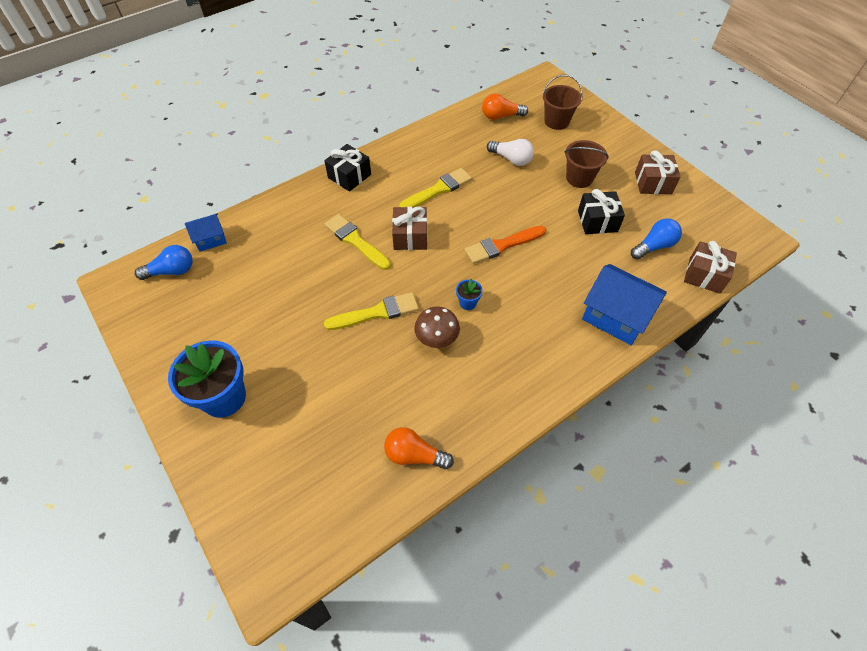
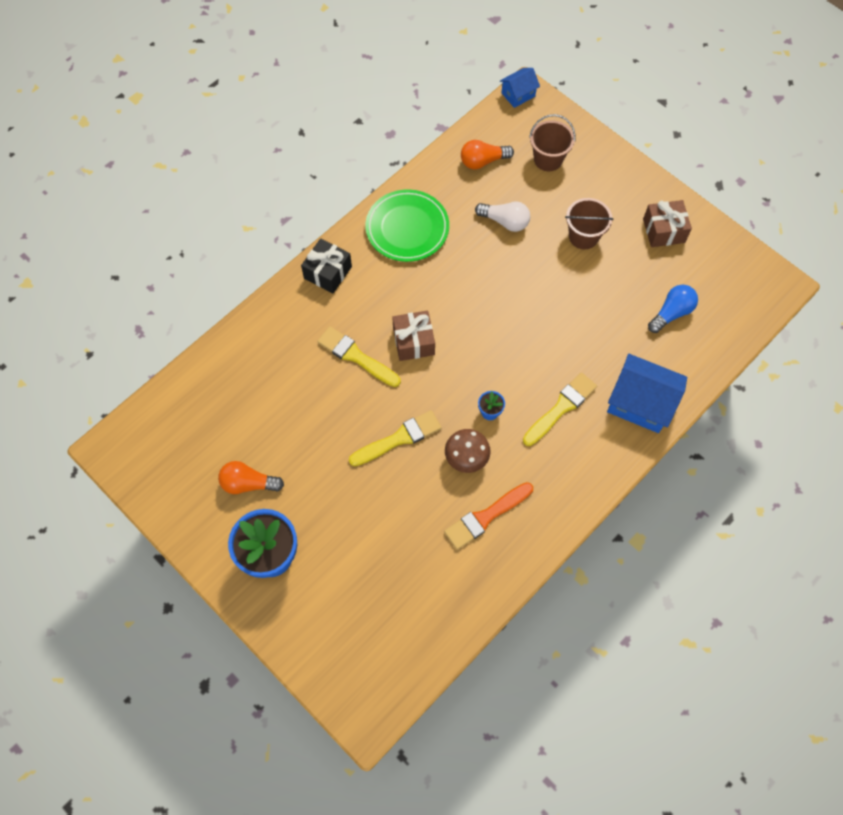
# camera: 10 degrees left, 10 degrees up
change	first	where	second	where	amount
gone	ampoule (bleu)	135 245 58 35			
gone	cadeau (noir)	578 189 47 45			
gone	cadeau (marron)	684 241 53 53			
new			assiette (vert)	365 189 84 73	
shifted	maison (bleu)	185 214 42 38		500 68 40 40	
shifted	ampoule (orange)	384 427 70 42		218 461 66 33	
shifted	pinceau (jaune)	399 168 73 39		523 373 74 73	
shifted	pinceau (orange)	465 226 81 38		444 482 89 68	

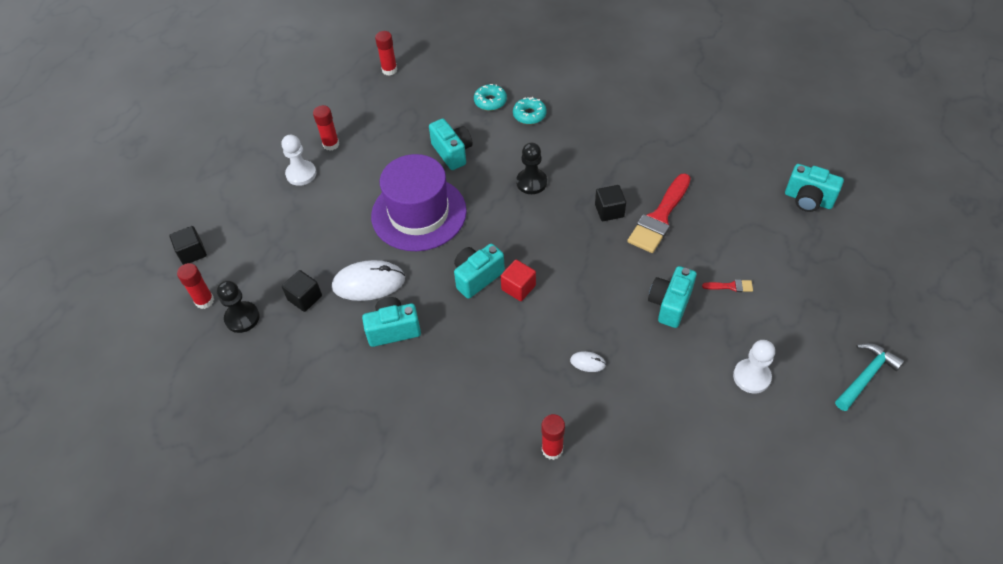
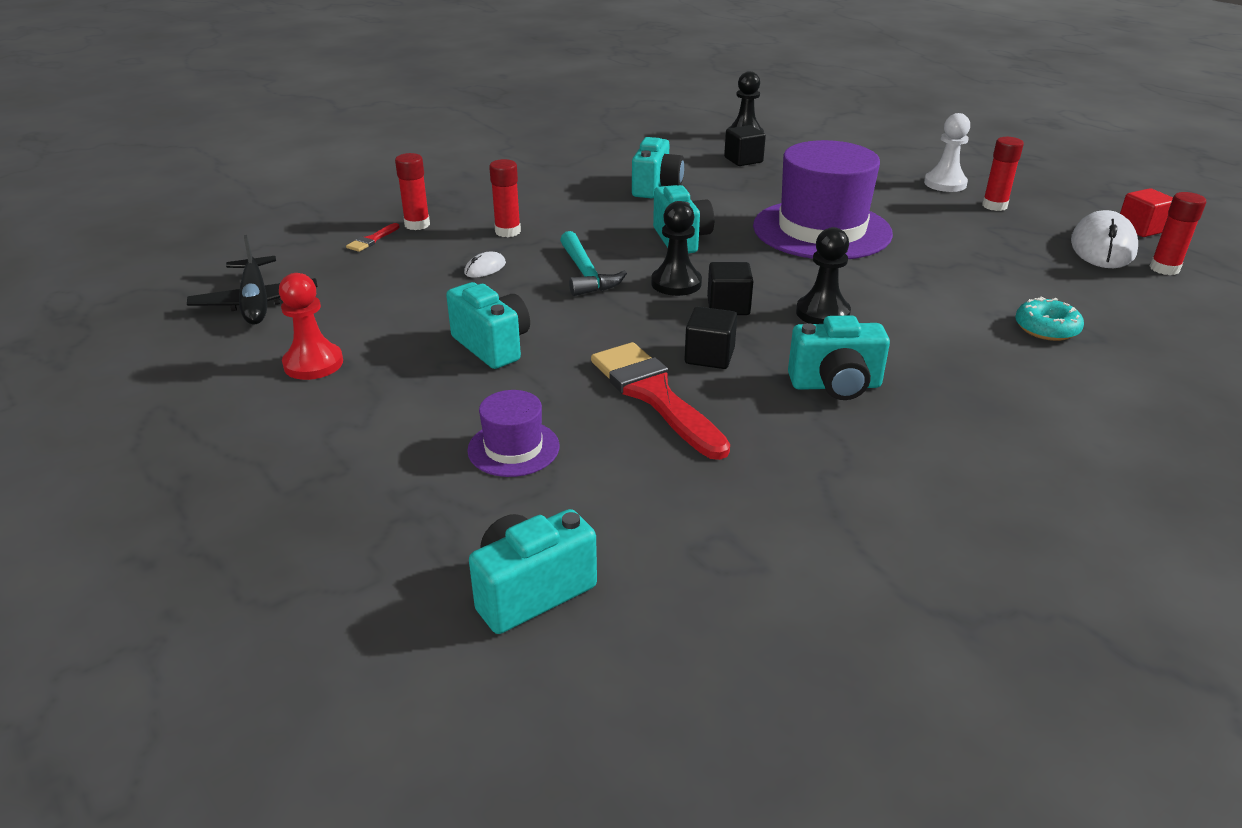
# camera: 115 degrees right, 20 degrees down
change	first	where	second	where	amount
gone	beignet (turquoise)	513 97 33 27			
new			avion (noir)	187 235 130 89	
new			chapeau (violet)	467 390 93 87	
new			pion (noir)	651 201 51 95	
shifted	cube (noir)	169 226 38 39		707 262 46 53	
shifted	bâton de colle (rouge)	177 263 37 46		489 159 32 78	
shifted	souris (blanc)	332 260 73 41		1071 210 67 58	
shifted	appareil photo (turquoise)	429 118 43 52		788 315 102 85	
shifted	cube (rouge)	501 260 35 41		1120 188 53 49	
shifted	pinceau (rouge)	702 279 51 13		346 223 54 29	
shifted	marteau (turquoise)	835 343 70 68		560 231 67 65	
repainted	pion (blanc)	733 340 42 53	pion (rouge)	279 273 64 107	

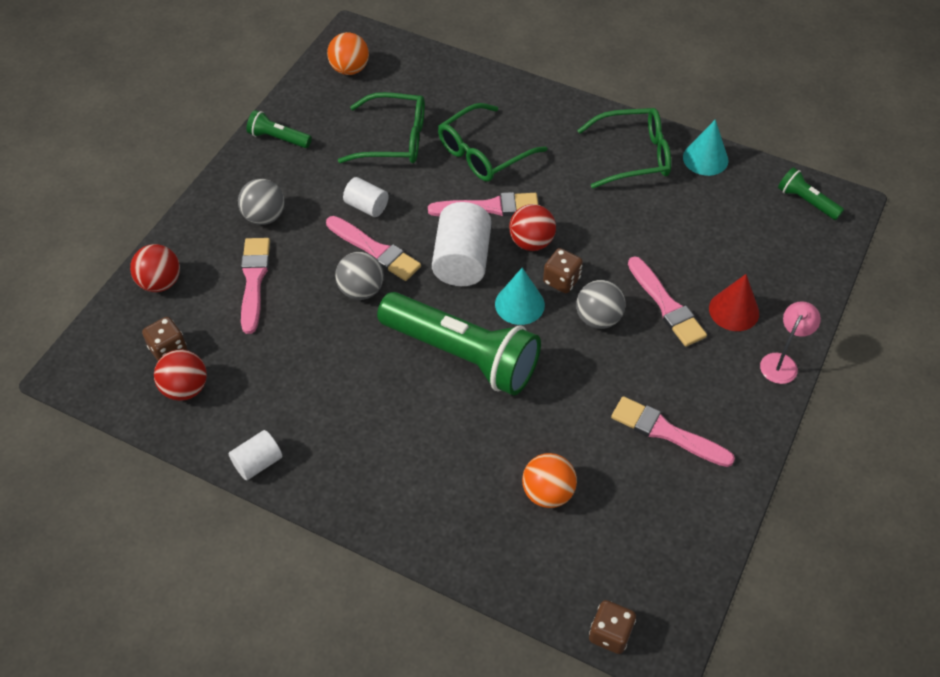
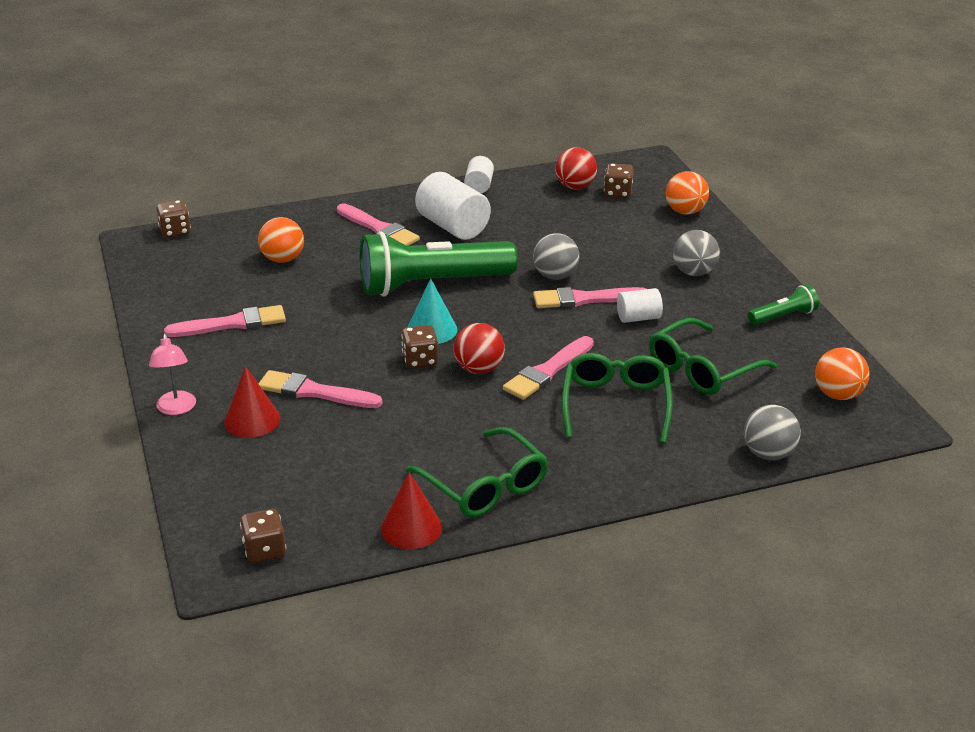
# camera: 135 degrees right, 20 degrees down
change	first	where	second	where	amount
shifted	pinceau (rose)	241 238 29 96		337 203 83 43	
shifted	cylindre (blanc)	432 202 59 84		415 172 76 68	
shifted	balle (gris)	576 280 50 49		744 405 57 55	
swapped	lampe de poche (vert)	778 167 66 53	dé (marron)	240 509 46 54	
repainted	balle (rouge)	130 244 50 48	balle (orange)	666 171 43 44	
repainted	cône (turquoise)	683 119 45 57	cône (rouge)	381 472 61 77	
rotated	lunettes (vert)	577 108 94 81		405 427 143 91	75 degrees counterclockwise

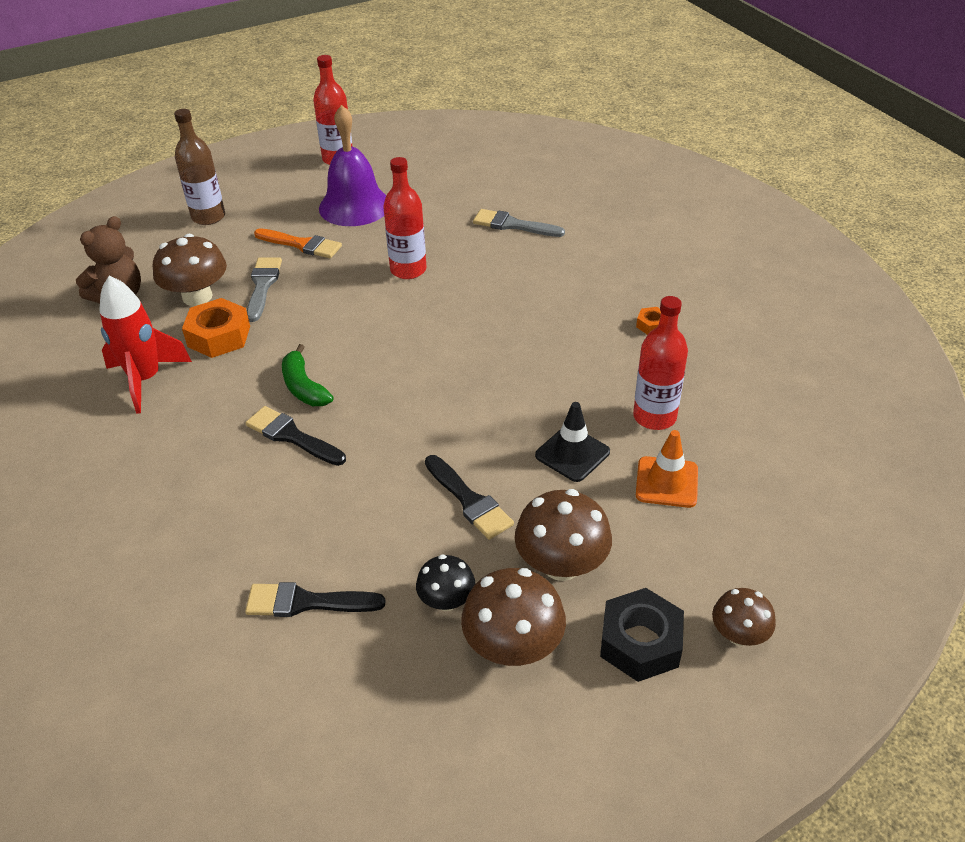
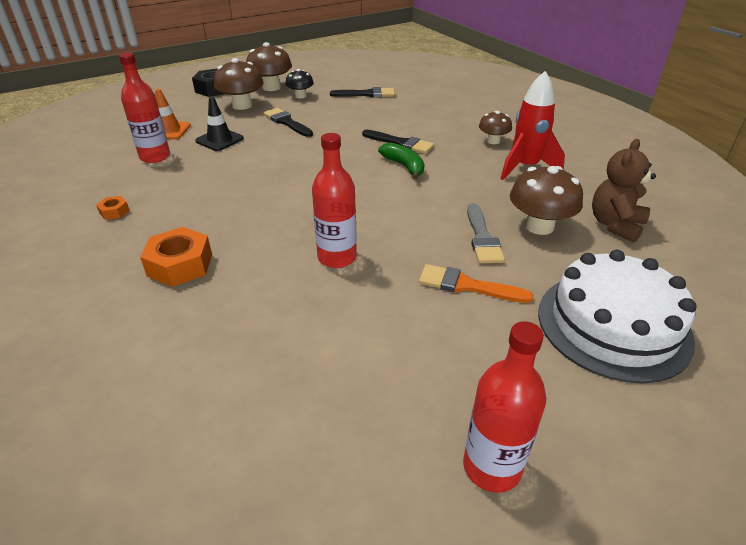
# camera: 175 degrees right, 5 degrees down
change	first	where	second	where	amount
gone	cloche (violet)	319 105 67 121			
gone	pinceau (gris)	473 209 92 28			
shifted	écrou (orange)	182 298 68 60		140 227 72 60	
shifted	champignon (marron)	712 588 64 58		479 111 33 33	
swapped	bouteille (marron)	174 109 51 116	gâteau (blanc)	538 250 159 133	

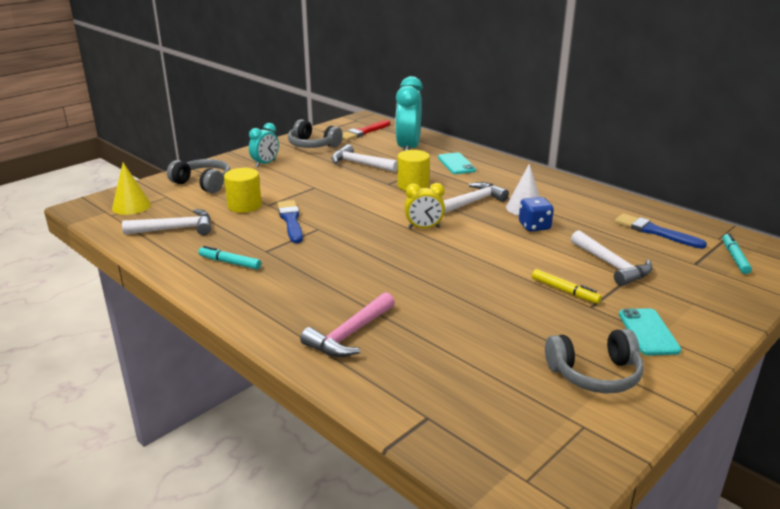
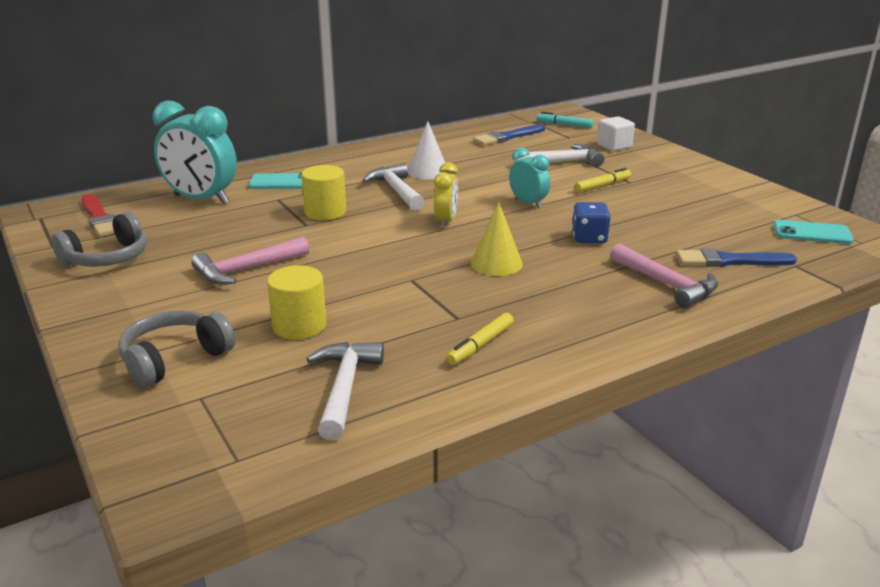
# camera: 75 degrees left, 0 degrees up
change	first	where	second	where	amount
gone	marteau (blanc)	331 144 67 28			
gone	casque audio (gris)	545 329 99 64			
new			marteau (rose)	191 237 118 48	
new			cube (blanc)	597 116 38 35	
shifted	cône (jaune)	112 162 39 53		471 202 52 74	
shifted	réveil (turquoise)	249 123 30 44		509 148 41 61	
shifted	pinceau (bleu)	277 200 26 43		676 248 121 19	
shifted	dé (bleu)	519 197 35 35		572 202 39 41	
shifted	téléphone (turquoise)	619 308 62 48		774 220 80 24	
repainted	feutre (turquoise)	198 246 63 23	feutre (jaune)	446 313 68 52	

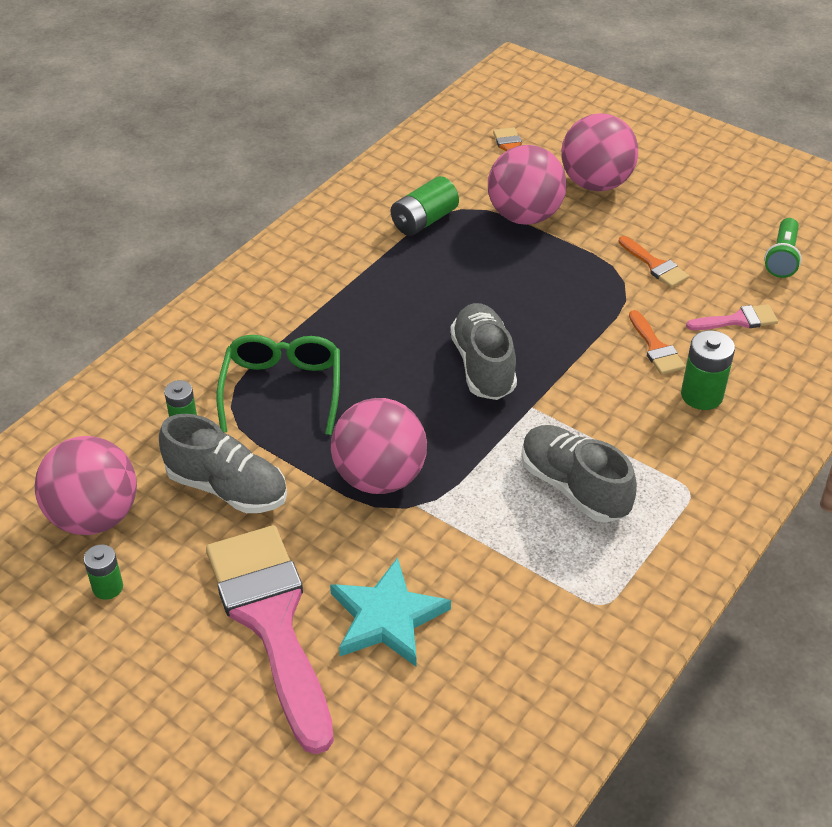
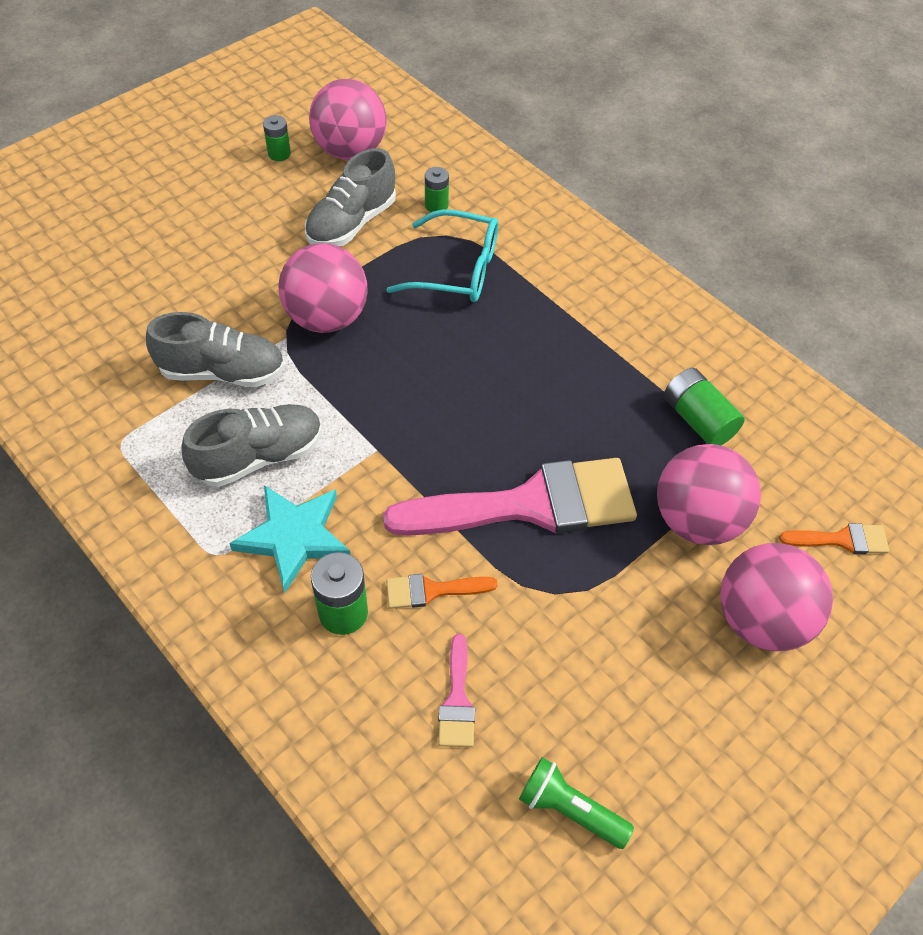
# camera: 100 degrees right, 10 degrees up
change	first	where	second	where	amount
gone	pinceau (orange)	618 236 71 52			
shifted	pinceau (rose)	206 525 128 229		383 458 254 78	
shifted	étoile (turquoise)	330 557 121 110		229 485 122 108	
shifted	chaussure (gris)	450 303 67 97		146 312 139 75	
repainted	lunettes (vert)	217 335 123 100	lunettes (turquoise)	386 209 112 93	

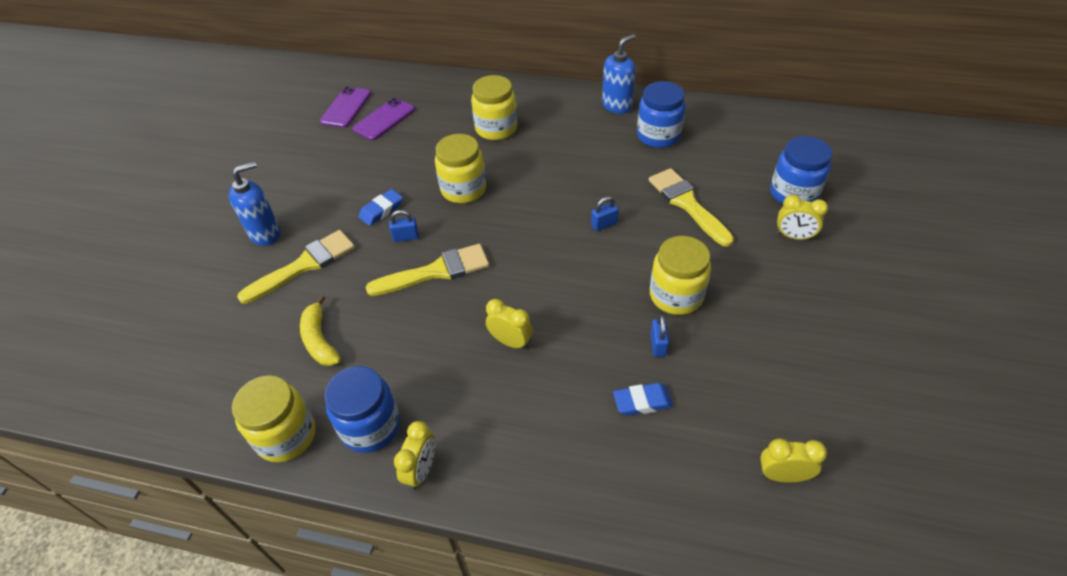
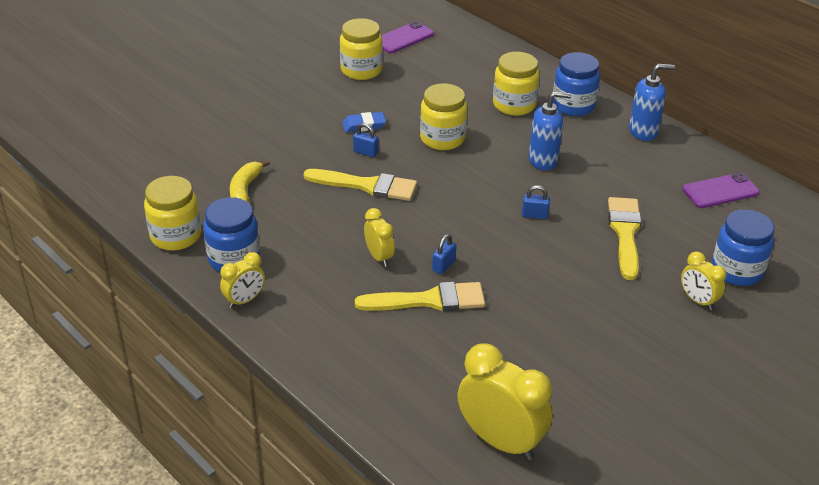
# camera: 30 degrees right, 10 degrees down
change	first	where	second	where	amount
gone	gomme (bleu)	613 383 60 33			
shifted	distributeur de savon (bleu)	229 162 51 84		529 91 42 79	
shifted	pinceau (jaune)	237 230 118 74		355 282 130 29	
shifted	téléphone (violet)	352 98 63 42		682 173 78 35	
shifted	bocal (bleu)	637 81 48 67		553 52 47 64	
shifted	bocal (jaune)	650 236 61 79		340 18 43 62	
shifted	cadenas (bleu)	650 315 19 42		432 234 24 40	
scaled	réveil (jaune)	760 439 67 44		458 343 94 117	x1.86

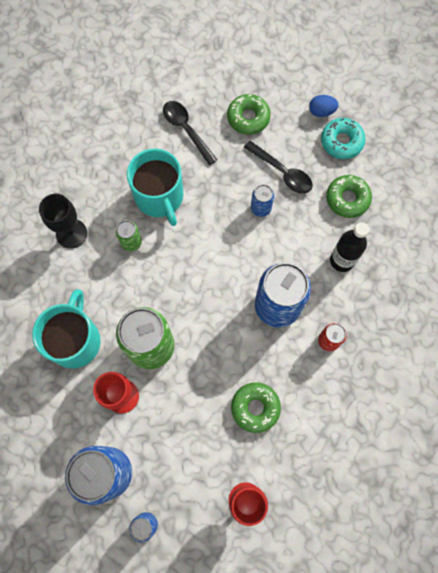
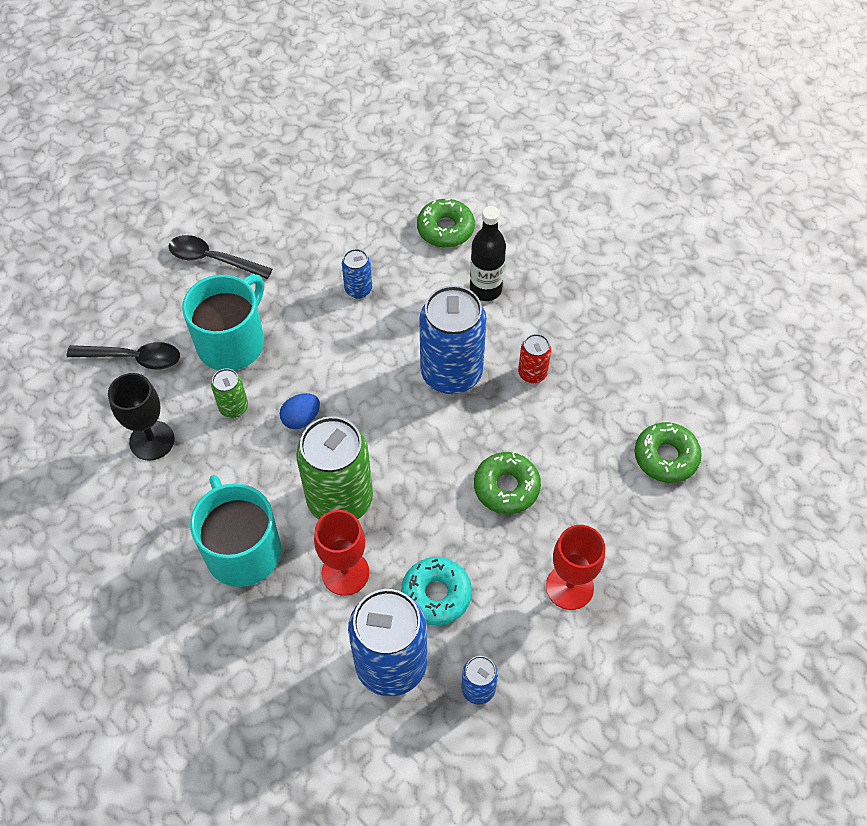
# camera: 35 degrees left, 15 degrees down
change	first	where	second	where	amount
shifted	beignet (vert)	227 94 44 41		635 422 67 61	
shifted	cuillère (noir)	244 141 68 53		66 342 114 27	
shifted	œuf (bleu)	309 95 30 22		280 393 40 36	
shifted	beignet (turquoise)	321 118 45 41		401 557 71 69	
rotated	tasse (turquoise)	127 148 57 78		182 274 82 97	90 degrees counterclockwise

